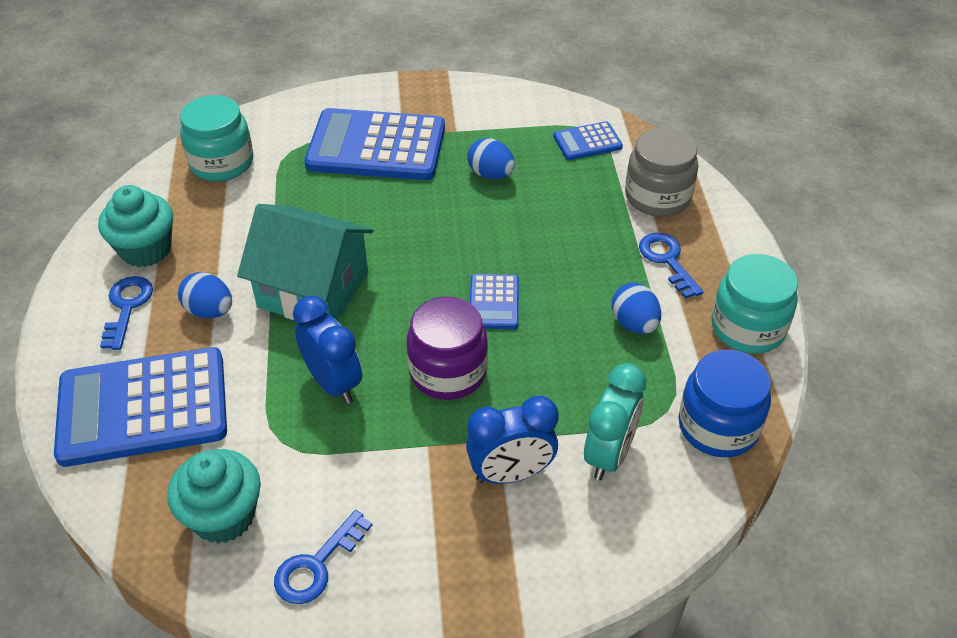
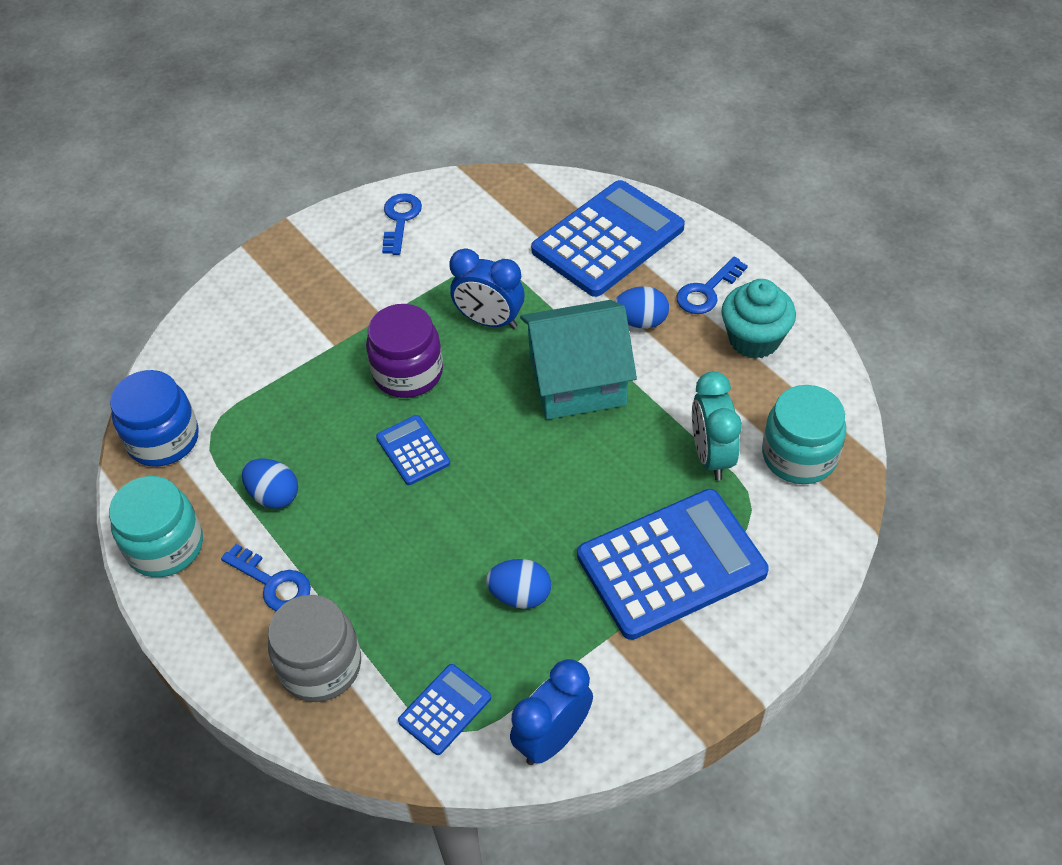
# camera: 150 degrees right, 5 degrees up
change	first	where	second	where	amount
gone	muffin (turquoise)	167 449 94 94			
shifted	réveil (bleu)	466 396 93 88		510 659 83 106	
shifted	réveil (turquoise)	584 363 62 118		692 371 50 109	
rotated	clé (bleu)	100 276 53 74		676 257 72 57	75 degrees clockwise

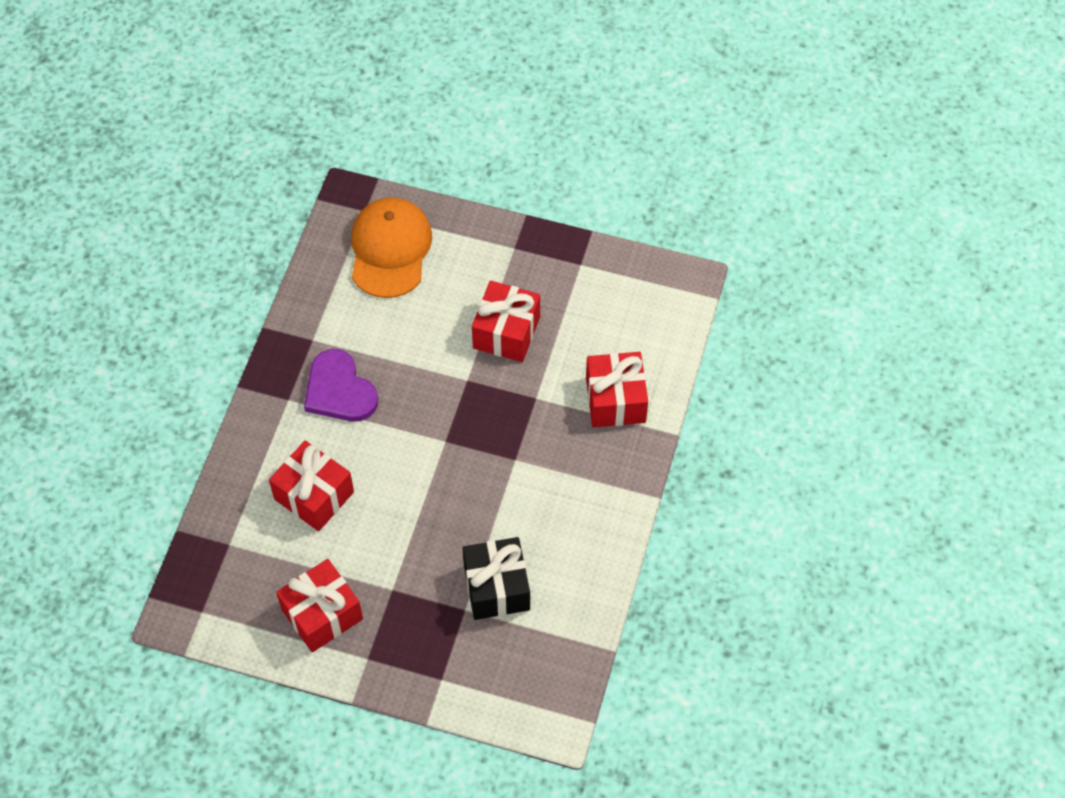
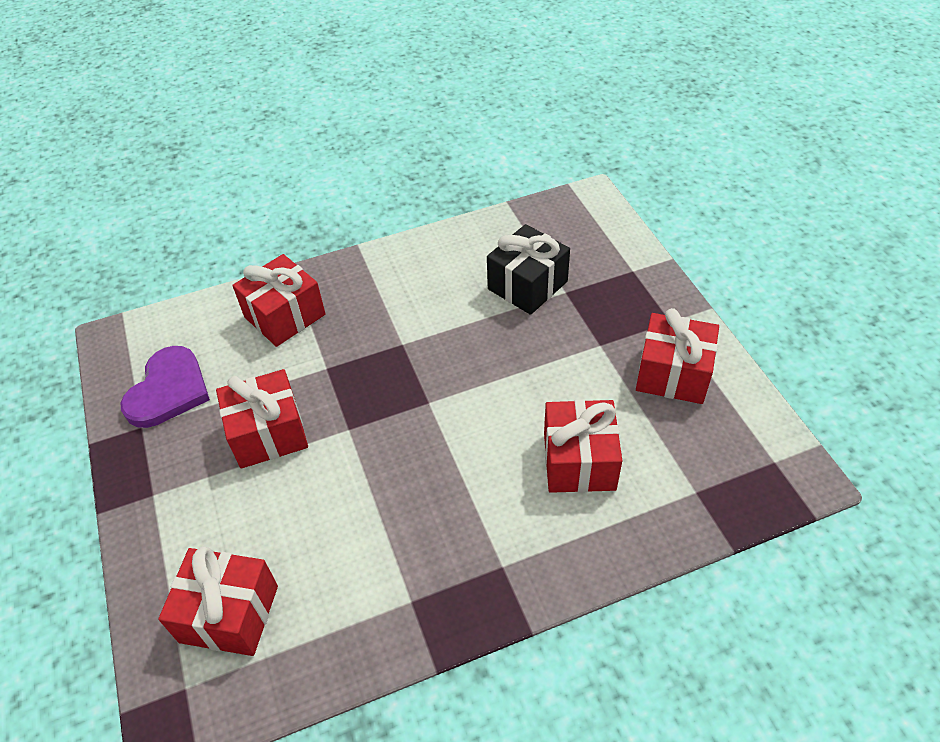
# camera: 125 degrees left, 10 degrees down
change	first	where	second	where	amount
shifted	cœur (violet)	304 349 74 72		120 346 90 82	
swapped	casquette (orange)	351 197 81 101	cadeau (rouge)	158 547 120 109	

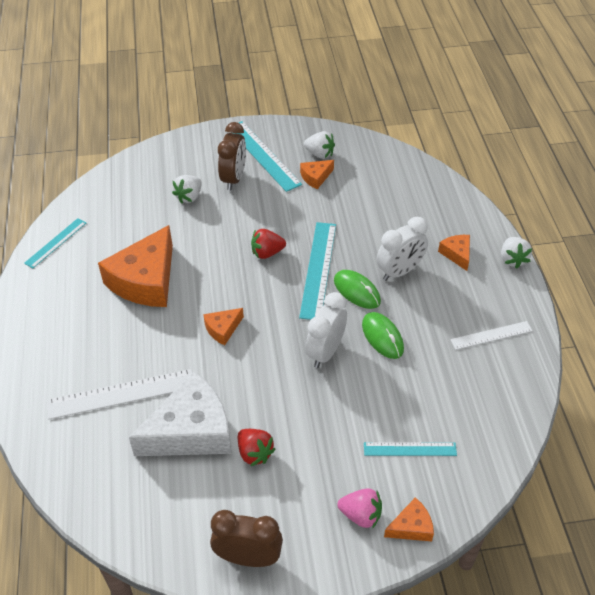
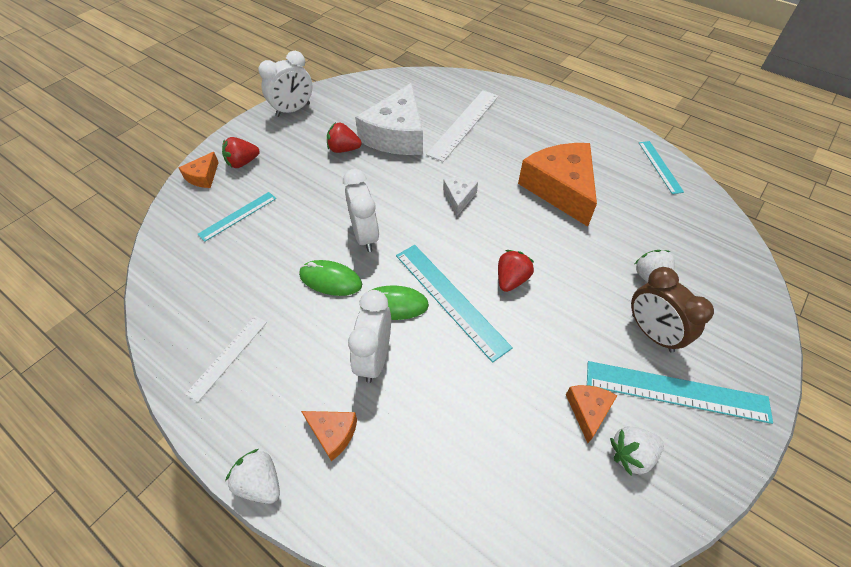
# camera: 135 degrees right, 5 degrees up
change	first	where	second	where	amount
repainted	fromage (orange)	203 308 41 37	fromage (blanc)	443 177 35 39	
repainted	réveil (marron)	210 510 73 57	réveil (blanc)	258 51 55 66	
repainted	fraise (rose)	337 488 45 41	fraise (rouge)	222 137 38 31	

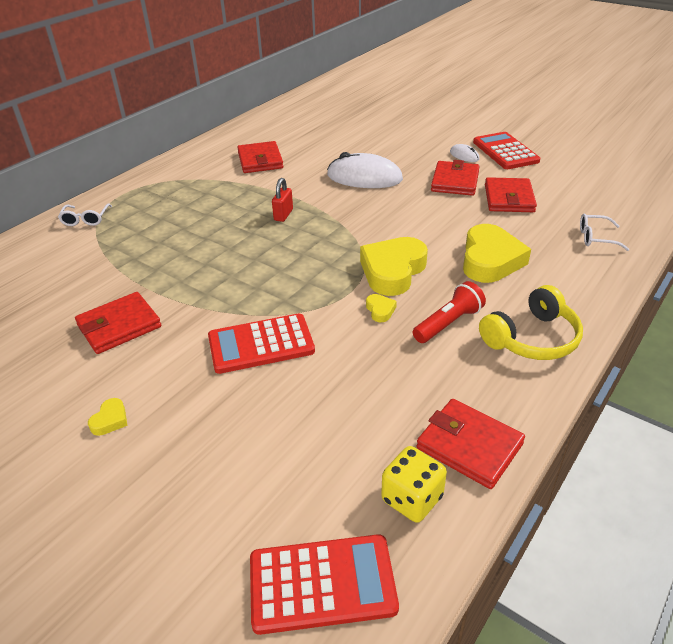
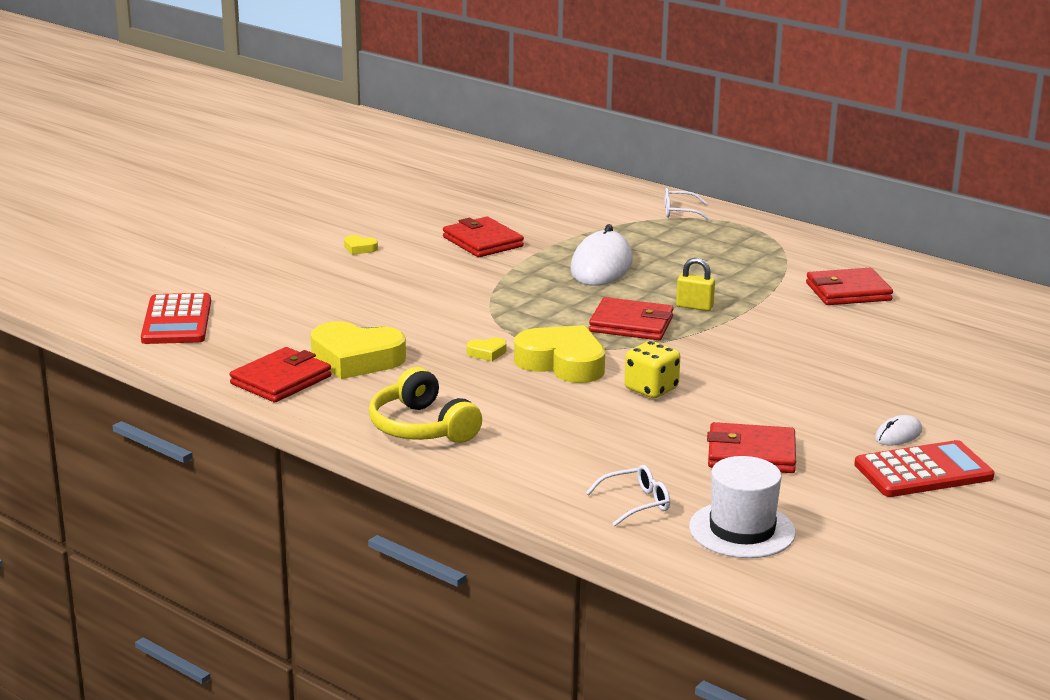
# camera: 90 degrees right, 15 degrees down
change	first	where	second	where	amount
gone	calculatrice (rouge)	208 313 107 61			
gone	lampe de poche (rouge)	413 281 73 62			
new			chapeau (blanc)	689 456 107 102	
shifted	souris (blanc)	327 152 76 36		570 224 62 62	
shifted	dé (jaune)	381 446 66 77		624 341 56 57	
shifted	portefeuille (rouge)	431 160 49 36		589 297 85 43	
shifted	cœur (jaune)	463 224 68 59		311 321 95 58	
repainted	cadenas (rouge)	272 178 21 44	cadenas (jaune)	676 258 39 53	
rotated	lunettes (blanc)	580 214 49 37		586 465 84 61	60 degrees clockwise

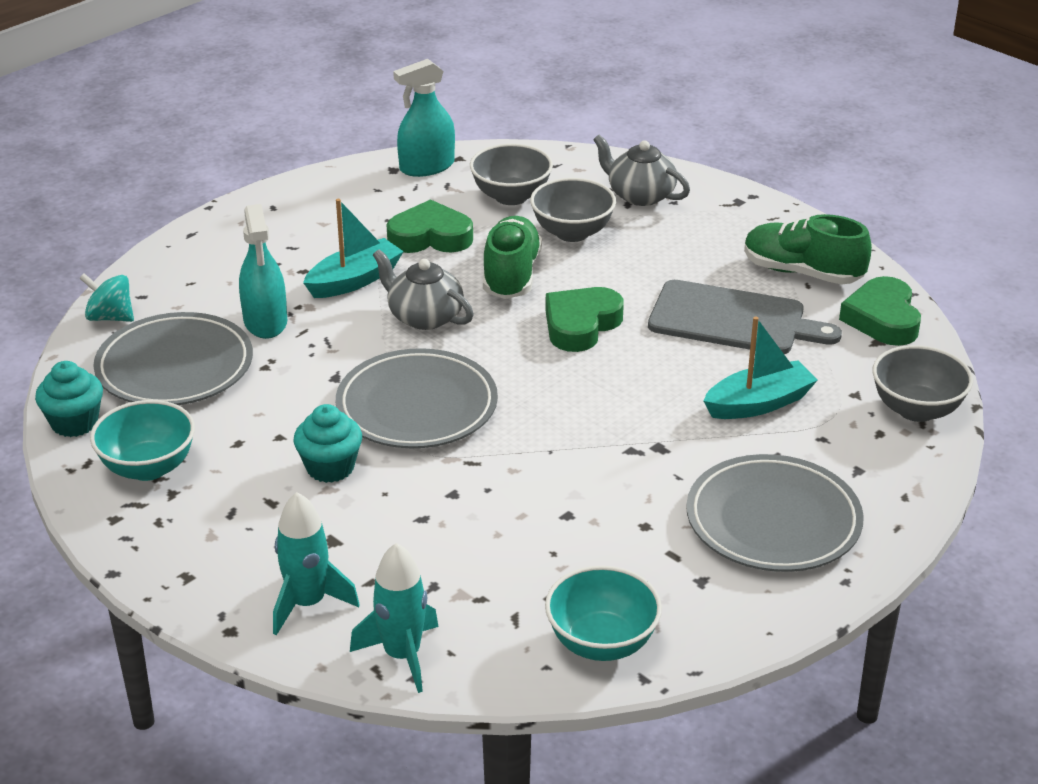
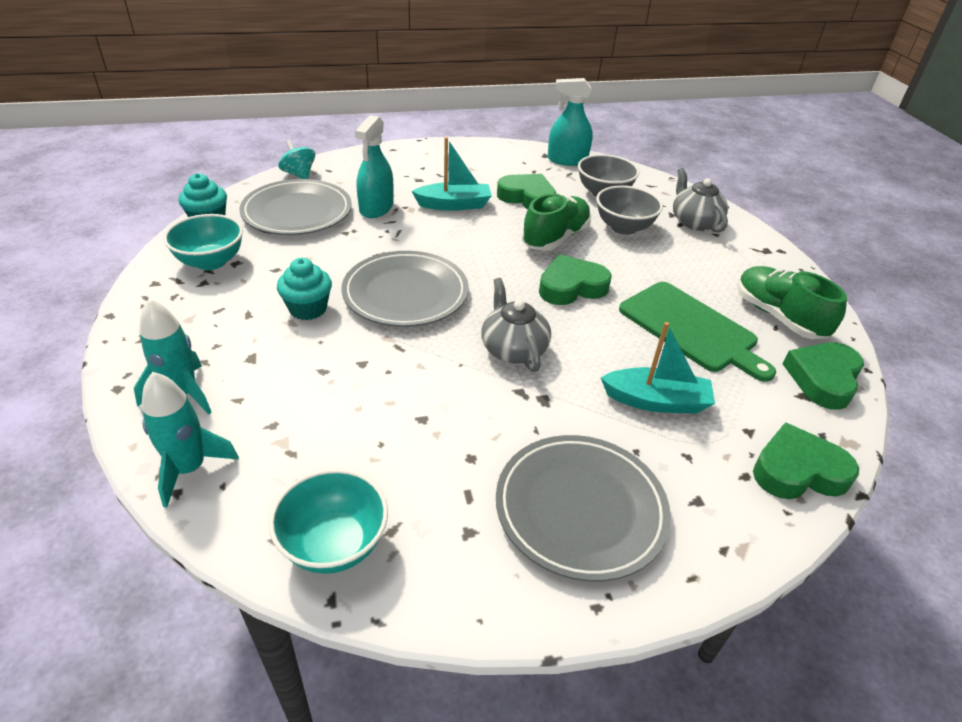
# camera: 30 degrees right, 5 degrees up
change	first	where	second	where	amount
shifted	théière (gris)	373 249 101 81		481 278 70 94	
swapped	bol (gris)	872 345 101 77	cœur (vert)	753 422 106 77	
repainted	planche à découper (gris)	648 280 194 74	planche à découper (vert)	619 282 157 100	

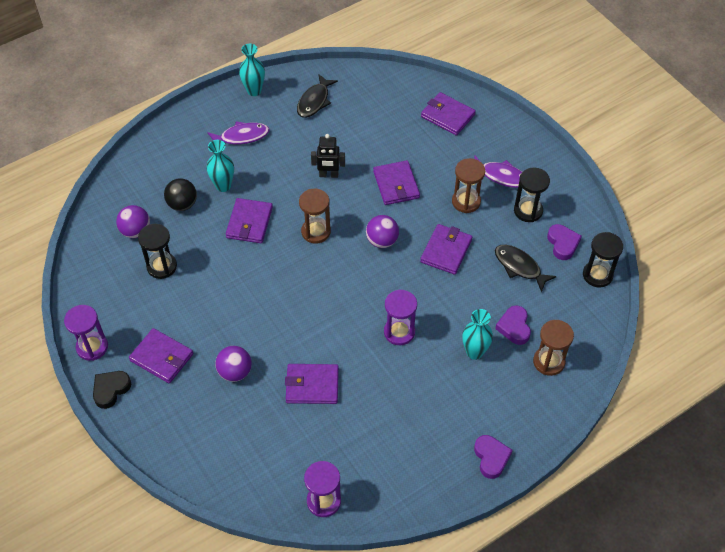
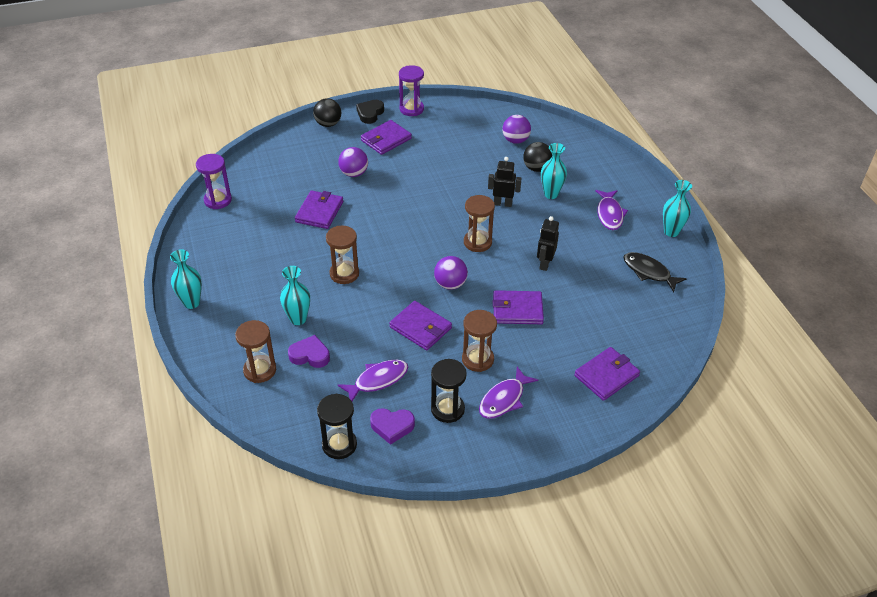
# camera: 105 degrees right, 10 degrees down
change	first	where	second	where	amount
gone	sablier (noir)	138 224 39 55			
new			balle (noir)	313 98 28 29	
swapped	portefeuille (violet)	226 198 47 45	robot (noir)	488 157 34 50	
swapped	cœur (violet)	474 435 38 44	vase (turquoise)	170 249 32 60	
repainted	sablier (violet)	384 289 33 56	sablier (marron)	326 226 33 58	
repainted	poisson (noir)	495 245 62 47	poisson (violet)	338 360 70 41	
rotated	cœur (noir)	93 371 38 38		356 100 28 24	120 degrees counterclockwise

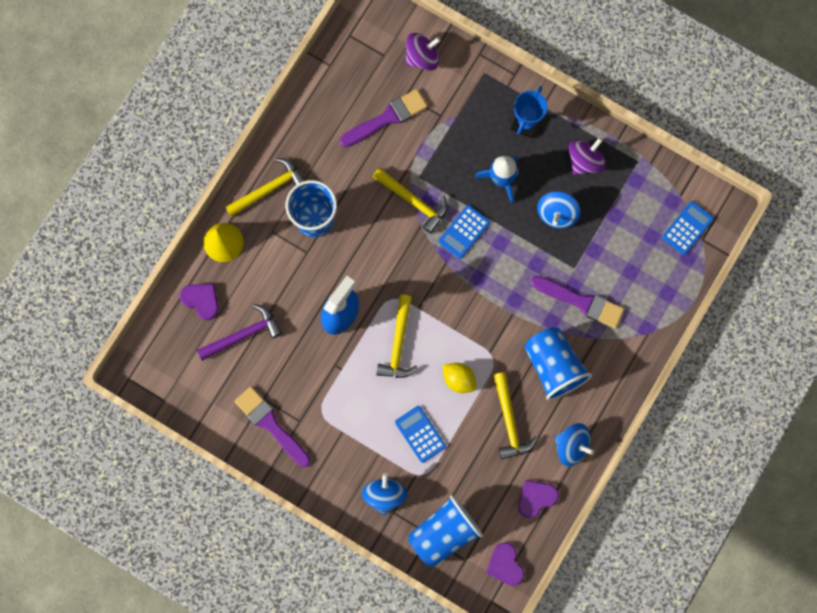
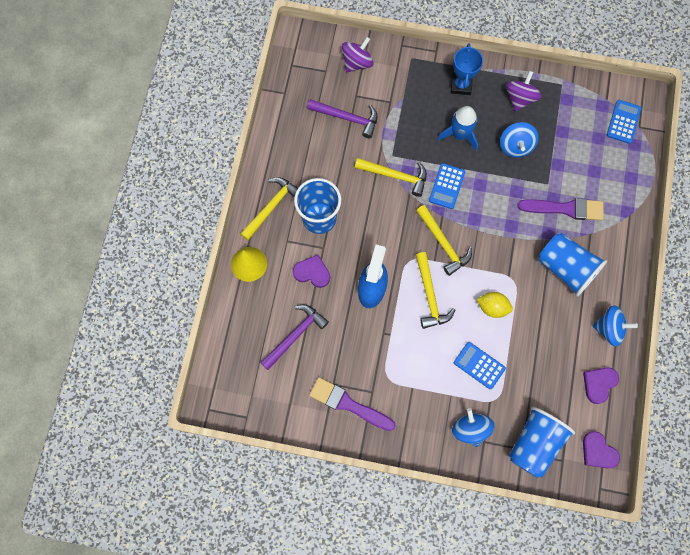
# camera: 20 degrees left, 5 degrees down
change	first	where	second	where	amount
shifted	cœur (violet)	180 284 39 36		293 255 37 33	
shifted	marteau (jaune)	494 372 44 88		416 205 56 71	
swapped	pinceau (violet)	340 89 88 58	marteau (violet)	307 99 71 40	

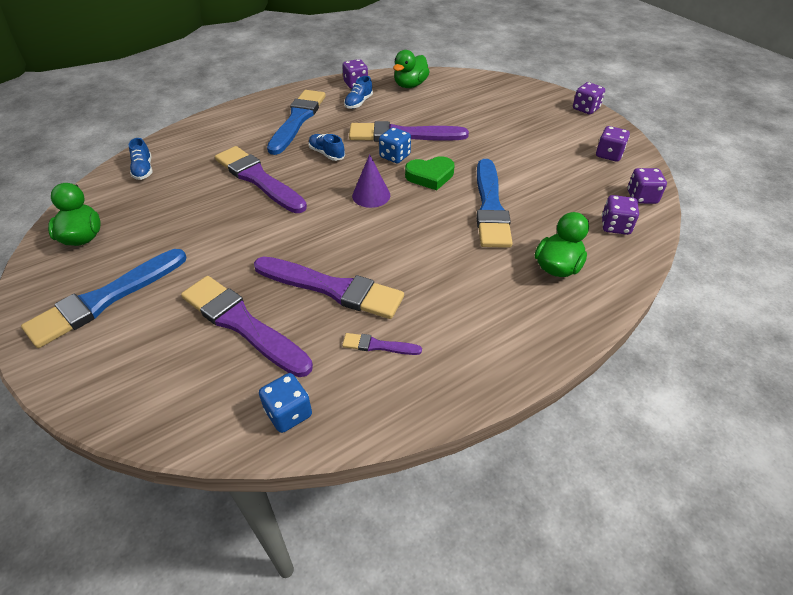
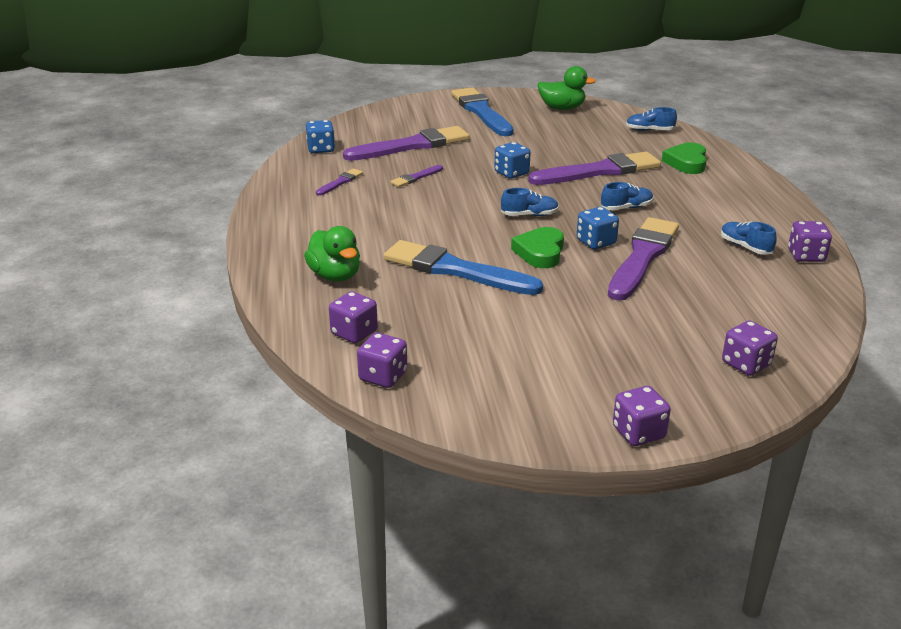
# camera: 115 degrees right, 15 degrees down
change	first	where	second	where	amount
gone	pinceau (bleu)	267 90 59 65			
gone	canard (vert)	393 50 37 38			
new			dé (bleu)	494 142 37 37	
new			cœur (vert)	662 142 45 32	
shifted	dé (violet)	596 126 34 36		722 320 56 56	
swapped	cône (violet)	352 154 38 54	chaussure (bleu)	501 188 58 28	
scaled	pinceau (violet)	254 257 150 62		390 165 53 22	x0.45

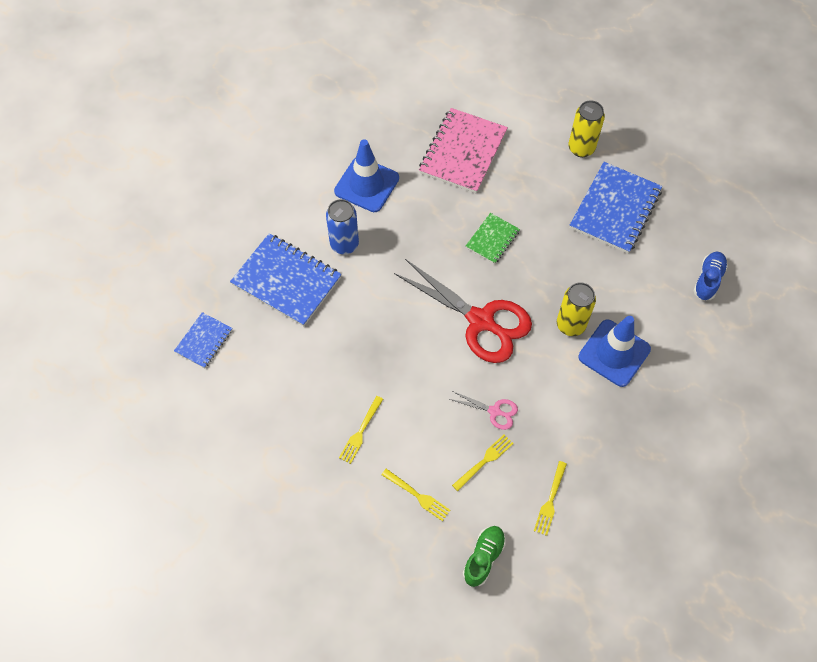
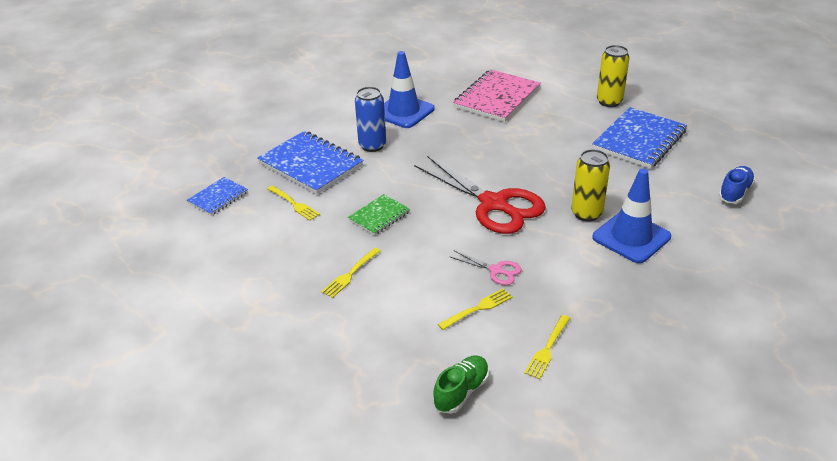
# camera: 10 degrees right, 25 degrees down
change	first	where	second	where	amount
shifted	fourchette (jaune)	381 469 69 52		267 185 53 35	
shifted	carnet (vert)	466 213 54 51		348 194 62 42	

